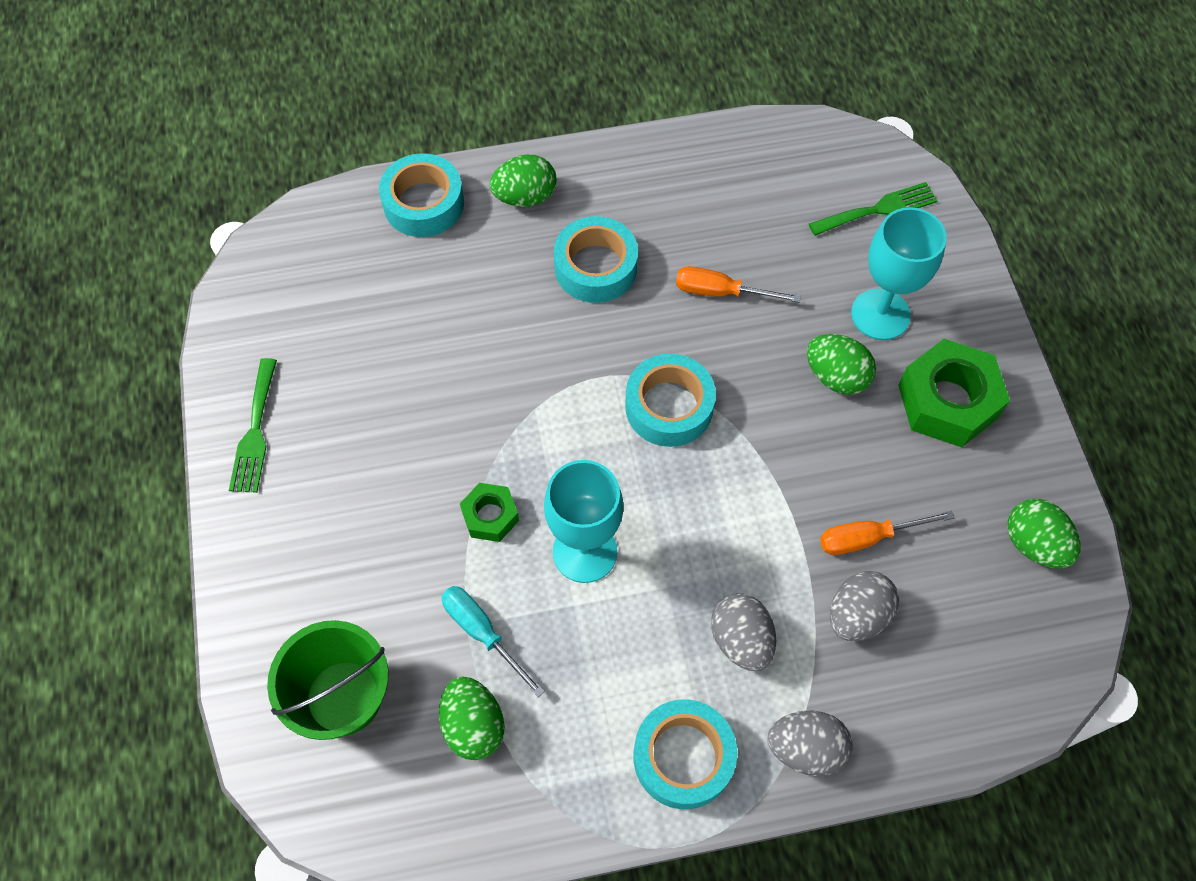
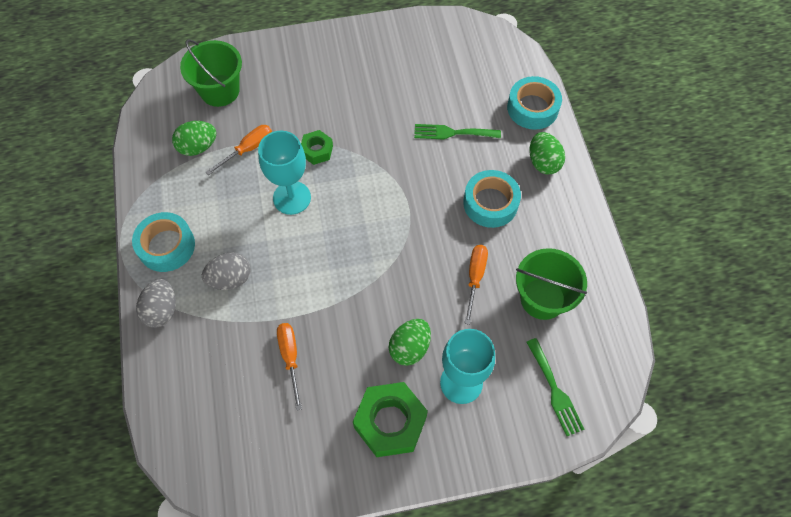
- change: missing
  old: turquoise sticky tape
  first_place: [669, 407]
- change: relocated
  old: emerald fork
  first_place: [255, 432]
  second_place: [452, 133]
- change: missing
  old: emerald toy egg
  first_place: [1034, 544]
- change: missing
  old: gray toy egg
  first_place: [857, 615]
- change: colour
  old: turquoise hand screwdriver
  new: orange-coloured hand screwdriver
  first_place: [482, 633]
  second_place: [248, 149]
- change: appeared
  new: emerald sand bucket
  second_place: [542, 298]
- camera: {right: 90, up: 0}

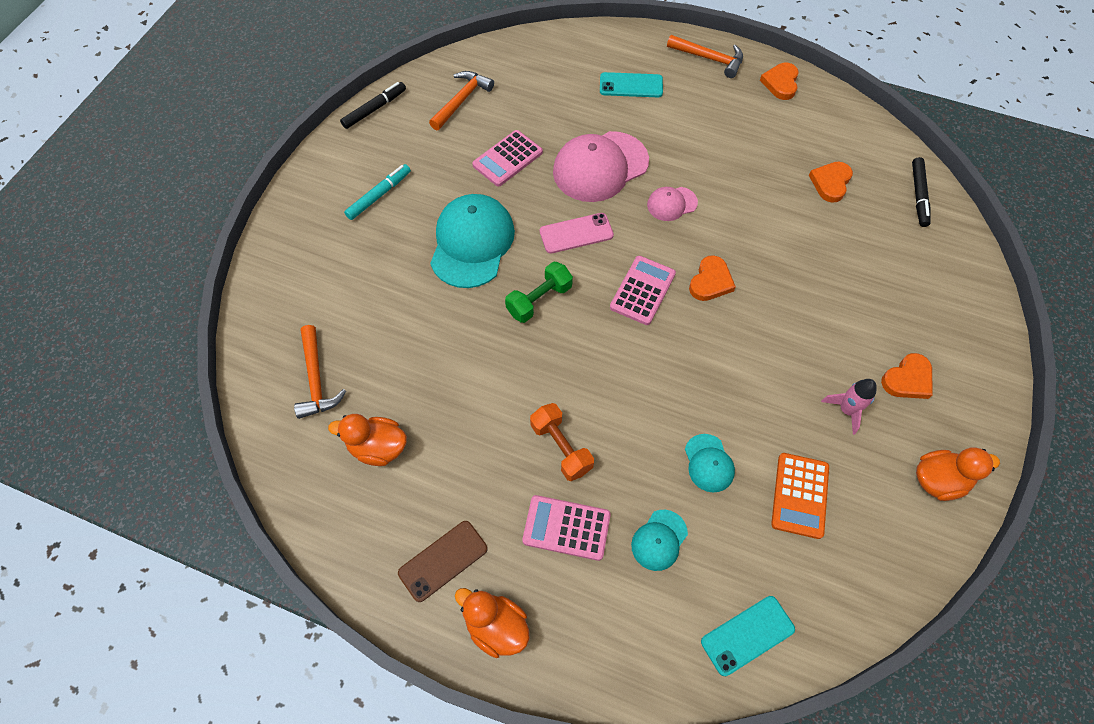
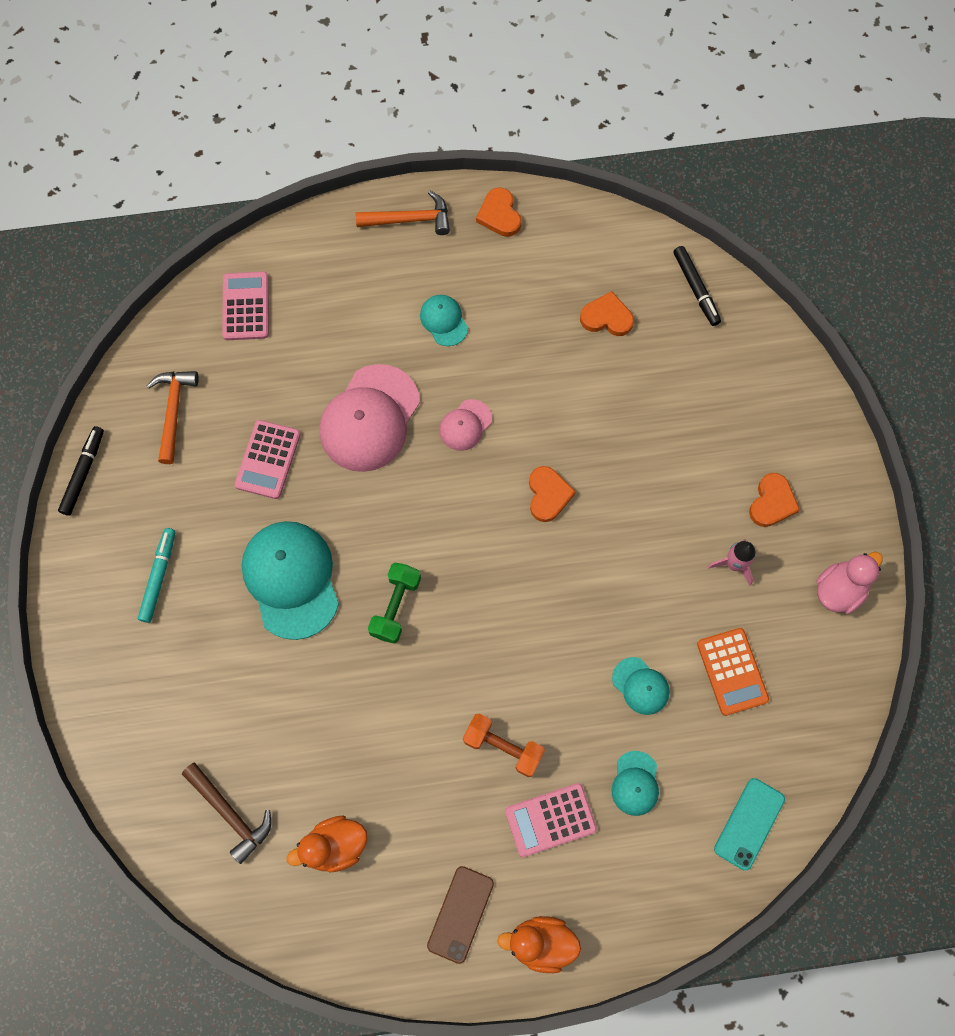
- change: missing
  old: turquoise phone
  first_place: [631, 85]
- change: spun
  old: orange-coloured love heart
  first_place: [830, 183]
  second_place: [607, 317]
  degrees: 105
- change: missing
  old: pink phone
  first_place: [576, 233]
- change: relocated
  old: pink pocket calculator
  first_place: [642, 290]
  second_place: [246, 306]
- change: colour
  old: orange-coloured claw hammer
  new: russet claw hammer
  first_place: [316, 380]
  second_place: [230, 814]
- change: colour
  old: orange-coloured duck
  new: pink duck
  first_place: [938, 480]
  second_place: [839, 590]
- change: appeared
  new: turquoise cap
  second_place: [444, 321]
- camera: {right: -30, up: 10}

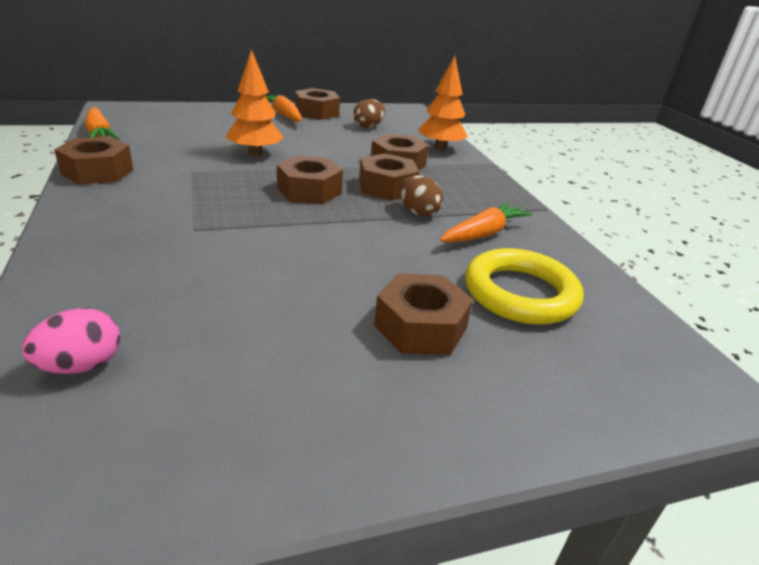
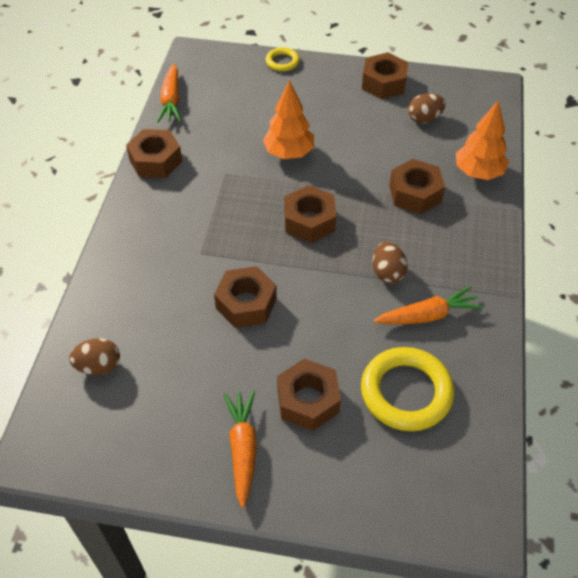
- change: relocated
  old: orange-coloured carrot
  first_place: [283, 115]
  second_place: [243, 448]
- change: relocated
  old: russet hexagon nut
  first_place: [387, 187]
  second_place: [246, 303]
- change: colour
  old: pink toy egg
  new: russet toy egg
  first_place: [81, 365]
  second_place: [99, 366]
- change: appeared
  new: yellow ring
  second_place: [282, 62]
- camera: {right: 30, up: 20}

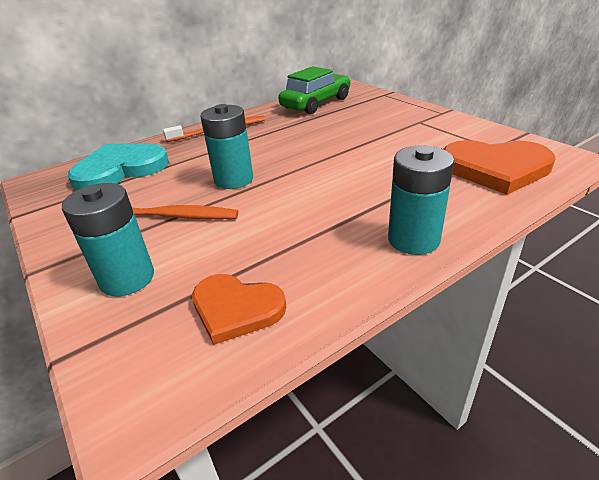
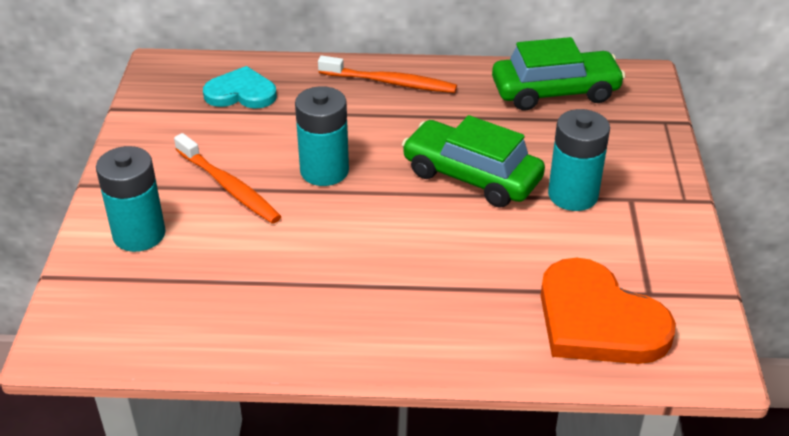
- change: size
  old: turquoise love heart
  first_place: [120, 169]
  second_place: [241, 93]
  factor: 0.64
- change: relocated
  old: turquoise AA battery
  first_place: [413, 239]
  second_place: [573, 195]
- change: missing
  old: orange-coloured love heart
  first_place: [236, 309]
- change: appeared
  new: emerald car
  second_place: [471, 176]
- camera: {right: 35, up: 5}

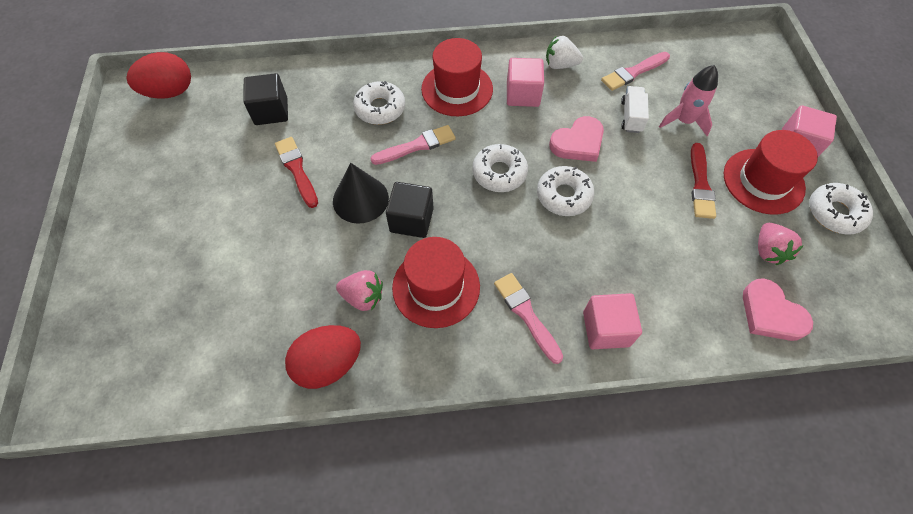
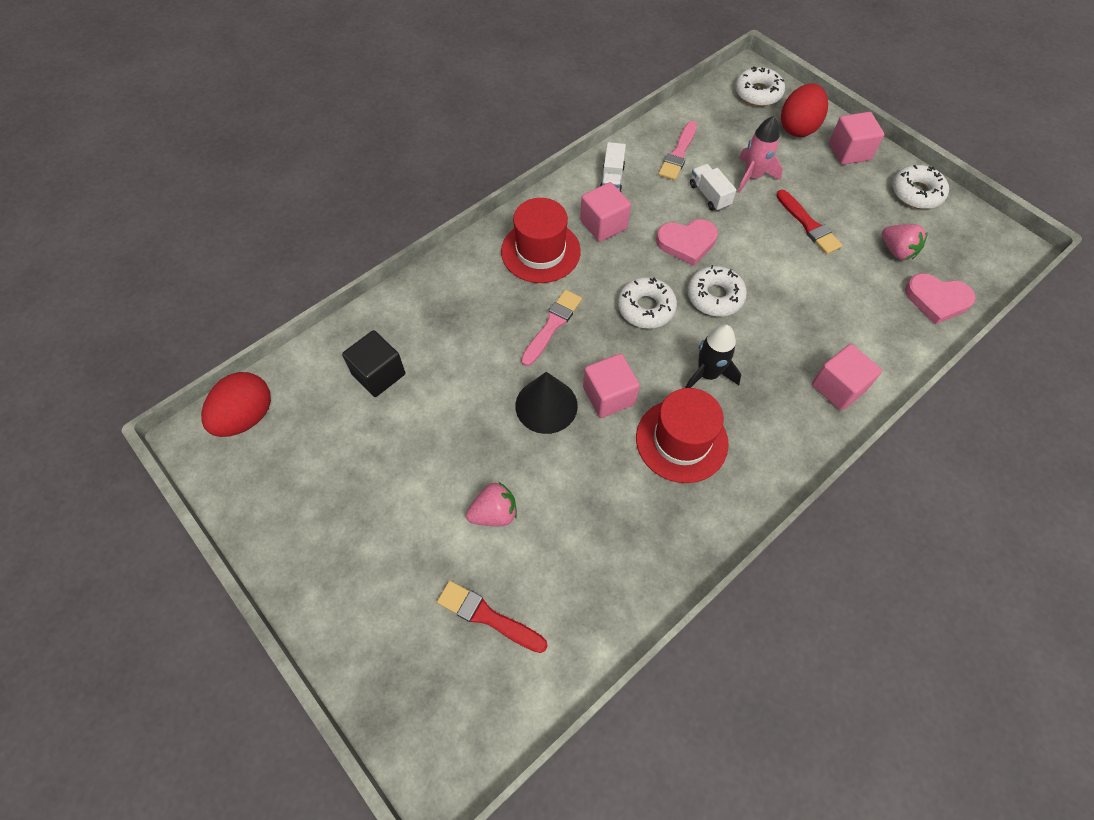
- change: exchanged
  old: pure white berry
  new: pure white toy truck
  first_place: [560, 65]
  second_place: [612, 179]
- change: relocated
  old: pure white donut
  first_place: [380, 108]
  second_place: [758, 93]
- change: spun
  old: pink love heart
  first_place: [578, 143]
  second_place: [686, 243]
  degrees: 60
- change: missing
  old: crimson hat
  first_place: [763, 181]
- change: relocated
  old: crimson brush
  first_place: [297, 170]
  second_place: [488, 616]
- change: colour
  old: jet-black block
  new: pink block
  first_place: [411, 220]
  second_place: [609, 396]
- change: relocated
  old: pink berry
  first_place: [363, 297]
  second_place: [494, 513]
- change: missing
  old: pink brush
  first_place: [526, 314]
- change: relocated
  old: crimson toy egg
  first_place: [329, 364]
  second_place: [798, 127]
- change: appeared
  new: jet-black toy rocket
  second_place: [707, 374]
- camera: {right: -35, up: 0}

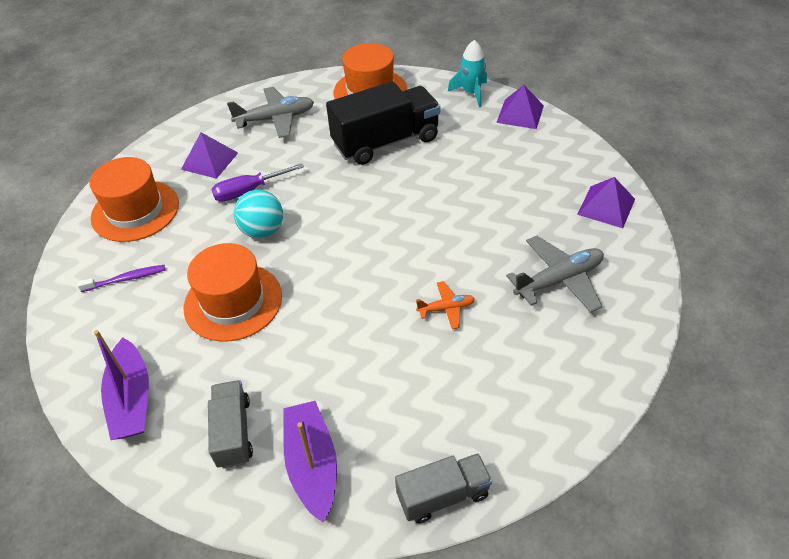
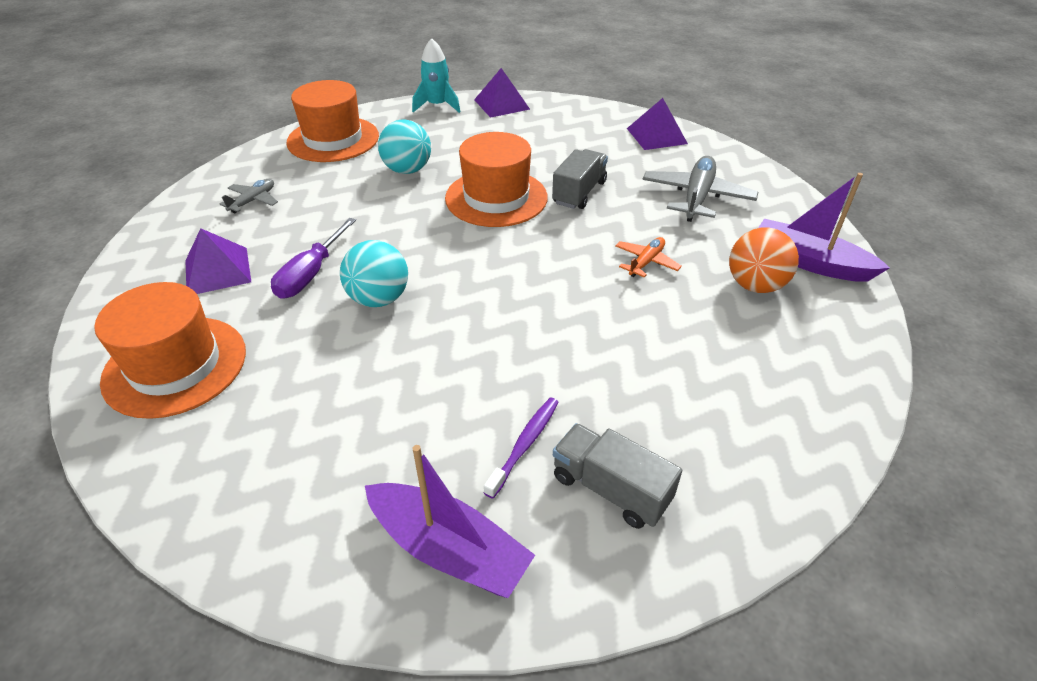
- change: exchanged
  old: jet-black toy truck
  new: turquoise sphere
  first_place: [386, 142]
  second_place: [407, 170]
- change: size
  old: gray aeroplane
  first_place: [275, 119]
  second_place: [253, 201]
  factor: 0.55
- change: relocated
  old: orange-coloured hat
  first_place: [233, 302]
  second_place: [496, 198]
- change: relocated
  old: purple toothbrush
  first_place: [126, 279]
  second_place: [524, 444]
- change: relocated
  old: purple sailboat
  first_place: [312, 464]
  second_place: [809, 262]
- change: relocated
  old: gray toy truck
  first_place: [443, 495]
  second_place: [579, 193]
- change: appeared
  new: orange-coloured sphere
  second_place: [755, 285]
- camera: {right: -45, up: -5}

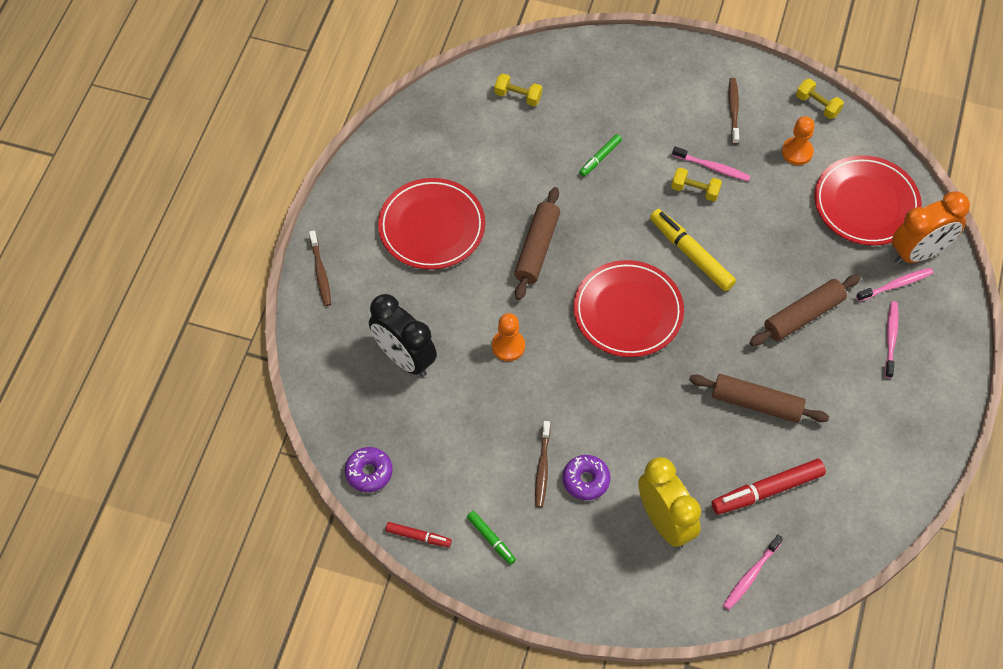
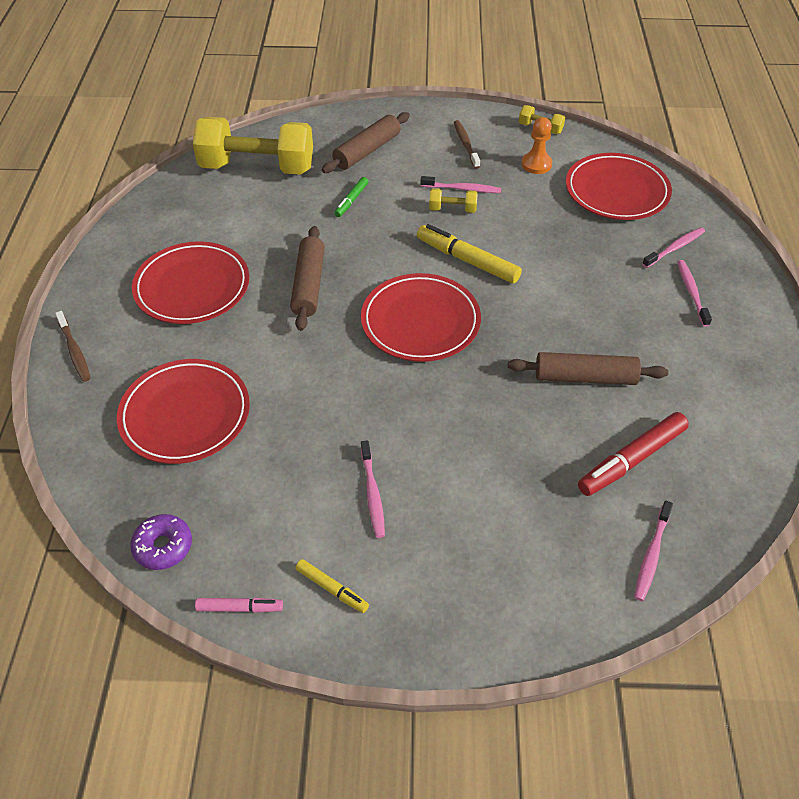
- change: size
  old: yellow dumbbell
  first_place: [518, 96]
  second_place: [257, 167]
  factor: 2.44
- change: missing
  old: orange-coloured bedside clock
  first_place: [919, 253]
- change: relocated
  old: russet dough roller
  first_place: [803, 315]
  second_place: [367, 151]
- change: exchanged
  old: jet-black bedside clock
  new: crimson flat dish
  first_place: [404, 358]
  second_place: [185, 414]
- change: missing
  old: orange-coloured pawn
  first_place: [508, 346]
- change: colour
  old: russet toothbrush
  new: pink toothbrush
  first_place: [542, 468]
  second_place: [372, 493]
- change: missing
  old: purple donut
  first_place: [586, 480]
- change: missing
  old: yellow bedside clock
  first_place: [665, 522]
- change: colour
  old: emerald felt pen
  new: yellow felt pen
  first_place: [491, 539]
  second_place: [332, 589]
- change: colour
  old: crimson felt pen
  new: pink felt pen
  first_place: [418, 537]
  second_place: [239, 608]
- camera: {right: -15, up: -10}

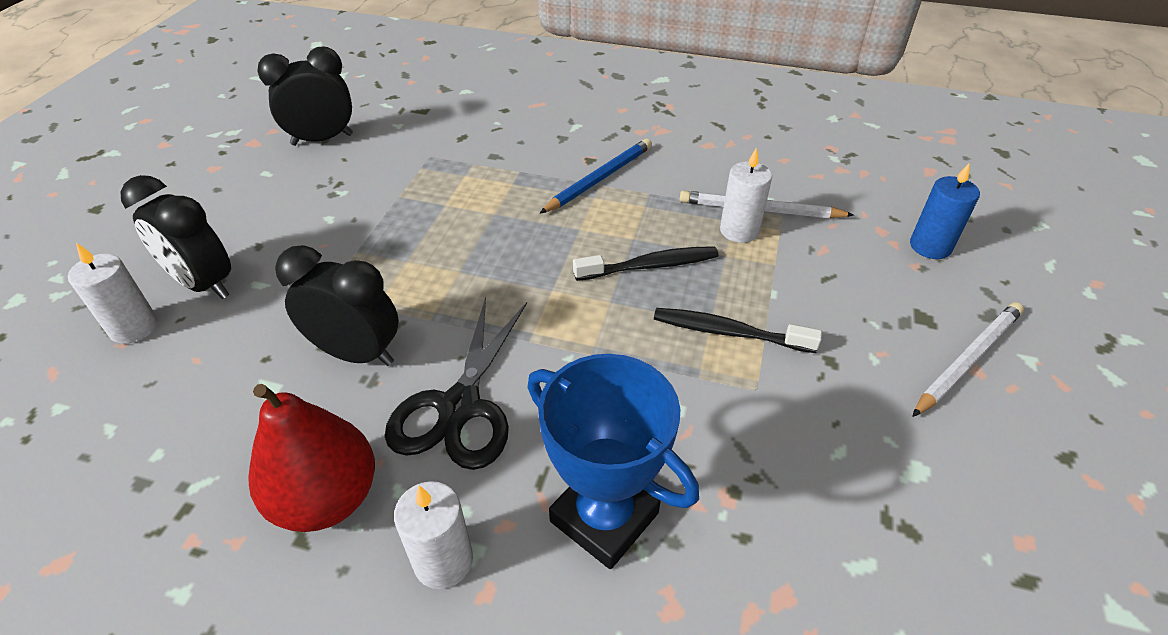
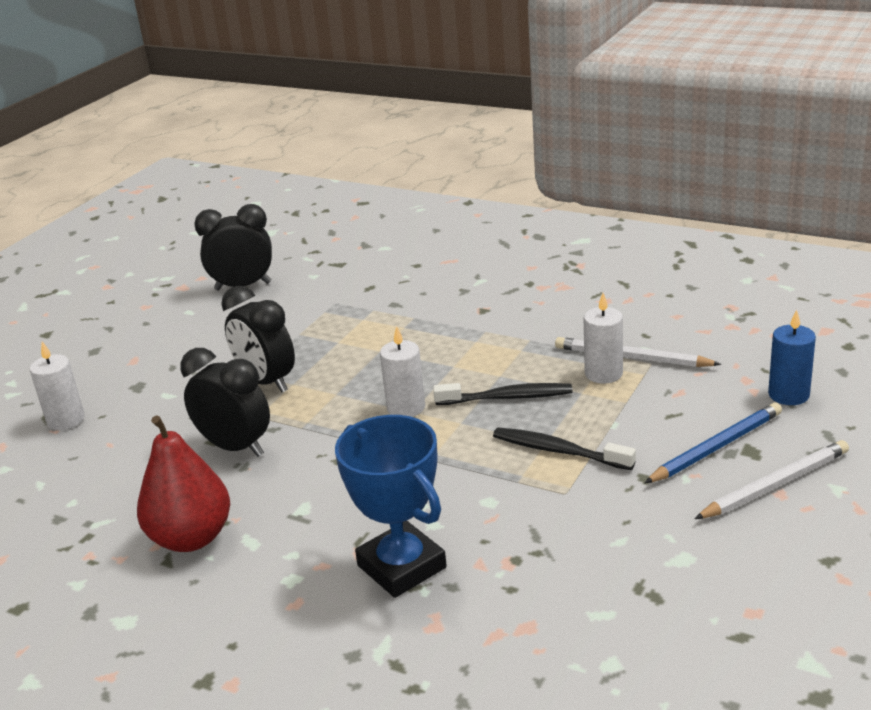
- change: relocated
  old: blue pencil
  first_place: [599, 179]
  second_place: [716, 447]
- change: relocated
  old: jet-black bedside clock
  first_place: [204, 284]
  second_place: [266, 382]
- change: missing
  old: jet-black pair of scissors
  first_place: [460, 407]
- change: relocated
  old: pure white candle
  first_place: [443, 561]
  second_place: [406, 408]
- camera: {right: 15, up: -15}

